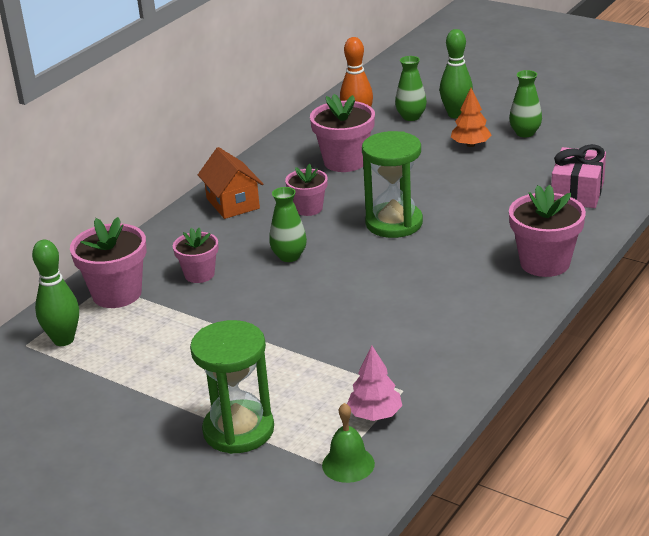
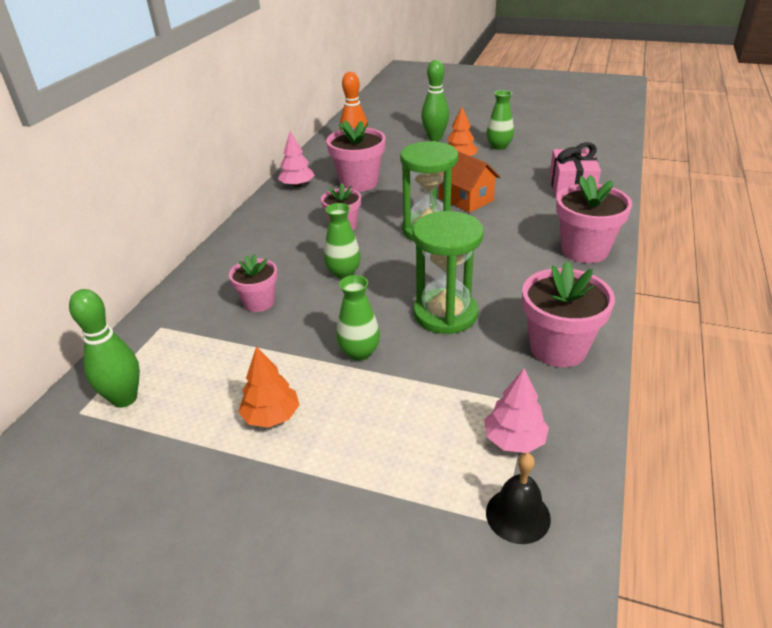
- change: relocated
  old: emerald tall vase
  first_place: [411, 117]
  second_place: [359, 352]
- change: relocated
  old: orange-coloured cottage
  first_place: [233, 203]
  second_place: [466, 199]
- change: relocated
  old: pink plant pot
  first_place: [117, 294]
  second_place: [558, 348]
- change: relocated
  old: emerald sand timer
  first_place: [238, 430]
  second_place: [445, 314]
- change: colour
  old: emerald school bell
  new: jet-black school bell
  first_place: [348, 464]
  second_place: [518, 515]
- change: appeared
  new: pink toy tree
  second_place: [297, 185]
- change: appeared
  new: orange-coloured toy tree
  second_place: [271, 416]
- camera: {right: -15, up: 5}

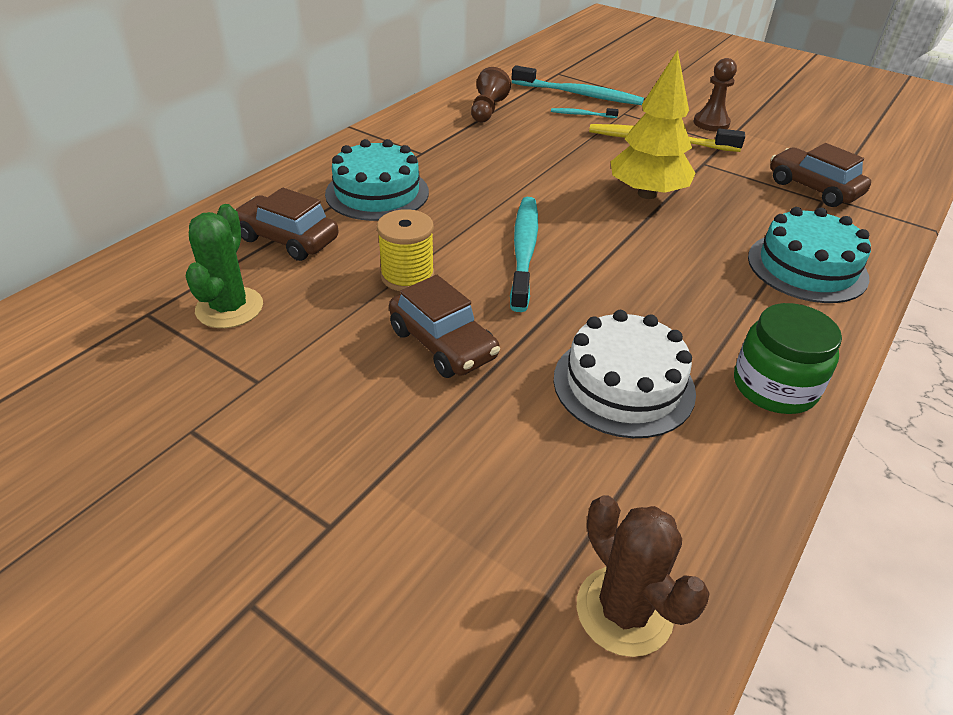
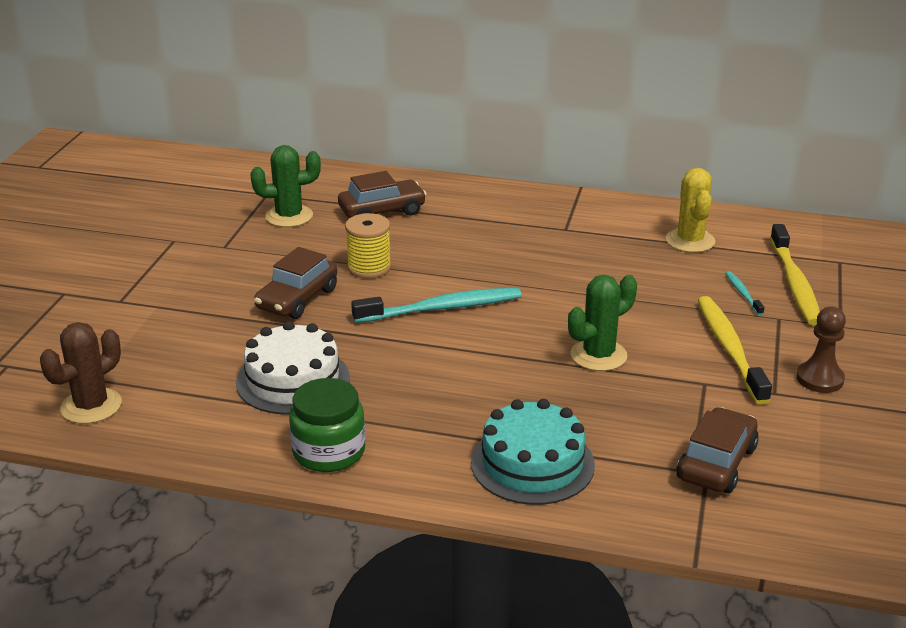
- change: exchanged
  old: yellow toy tree
  new: emerald saguaro cactus
  first_place: [647, 194]
  second_place: [598, 355]
- change: colour
  old: turquoise toothbrush
  new: yellow toothbrush
  first_place: [579, 94]
  second_place: [794, 283]
- change: exchanged
  old: russet pawn
  new: yellow saguaro cactus
  first_place: [487, 110]
  second_place: [690, 241]
- change: missing
  old: turquoise layer cake
  first_place: [377, 193]
- change: spun
  old: russet car
  first_place: [287, 239]
  second_place: [382, 211]
  degrees: 60
- camera: {right: 70, up: -10}

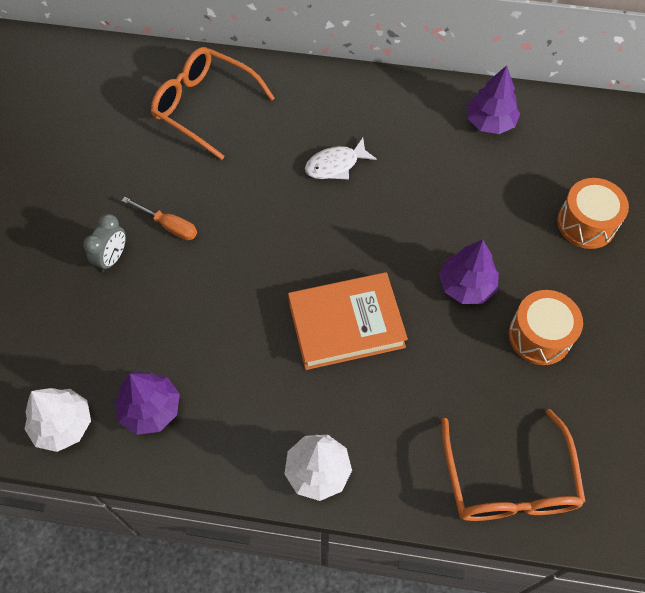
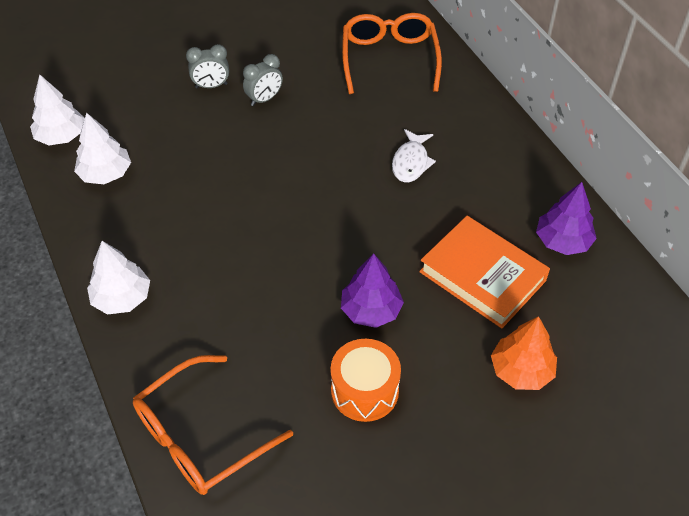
- change: spun
  old: pure white fish
  first_place: [335, 165]
  second_place: [411, 162]
  degrees: -105
- change: exchanged
  old: orange-coloured snare drum
  new: orange-coloured toy tree
  first_place: [586, 223]
  second_place: [521, 370]
- change: exchanged
  old: orange-coloured hand screwdriver
  new: gray bedside clock
  first_place: [169, 226]
  second_place: [264, 99]
- change: relocated
  old: orange-coloured hardback
  first_place: [346, 324]
  second_place: [482, 276]
- change: colour
  old: purple toy tree
  new: pure white toy tree
  first_place: [150, 409]
  second_place: [105, 174]
- camera: {right: 55, up: -10}

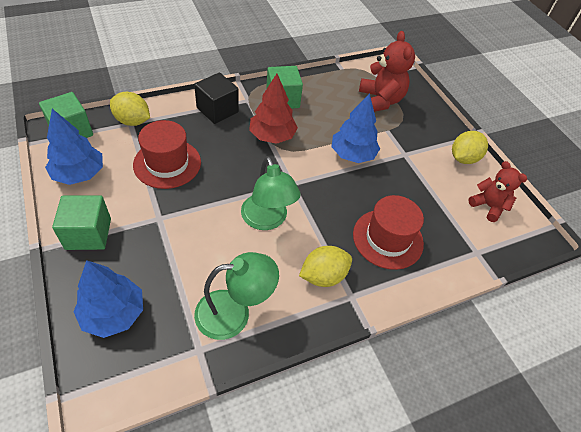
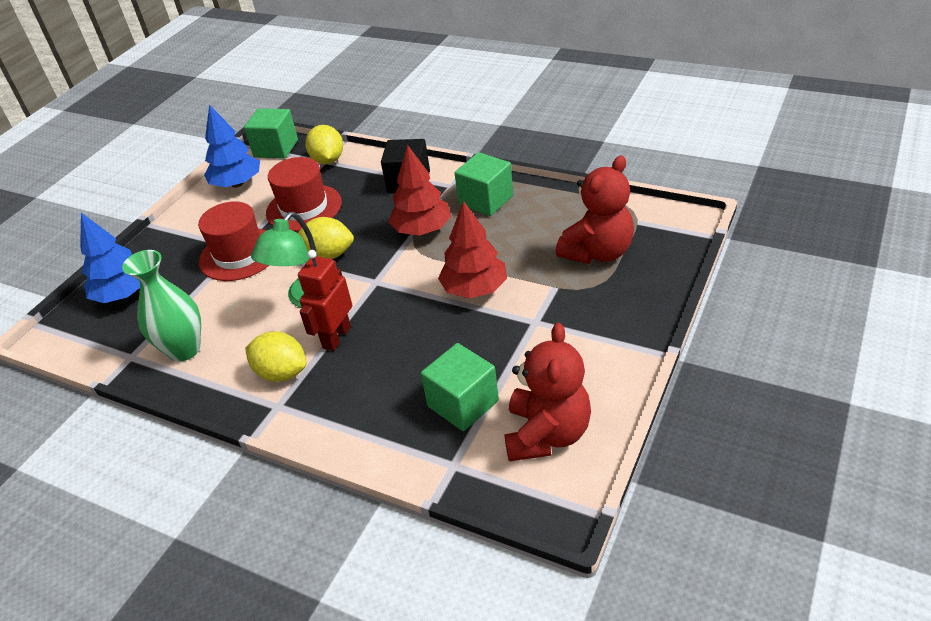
- change: colour
  old: blue toy tree
  new: crimson toy tree
  first_place: [352, 154]
  second_place: [474, 289]
- change: relocated
  old: yellow lemon
  first_place: [463, 158]
  second_place: [328, 255]
- change: size
  old: crimson stuffed bear
  first_place: [488, 206]
  second_place: [547, 434]
  factor: 1.53
- change: relocated
  old: emerald block
  first_place: [88, 234]
  second_place: [463, 403]
- change: relocated
  old: crimson hat
  first_place: [387, 238]
  second_place: [239, 254]
- change: exchanged
  old: emerald lamp
  new: emerald tall vase
  first_place: [234, 313]
  second_place: [184, 349]
- change: appeared
  new: crimson toy robot
  second_place: [336, 337]
- camera: {right: 60, up: -10}

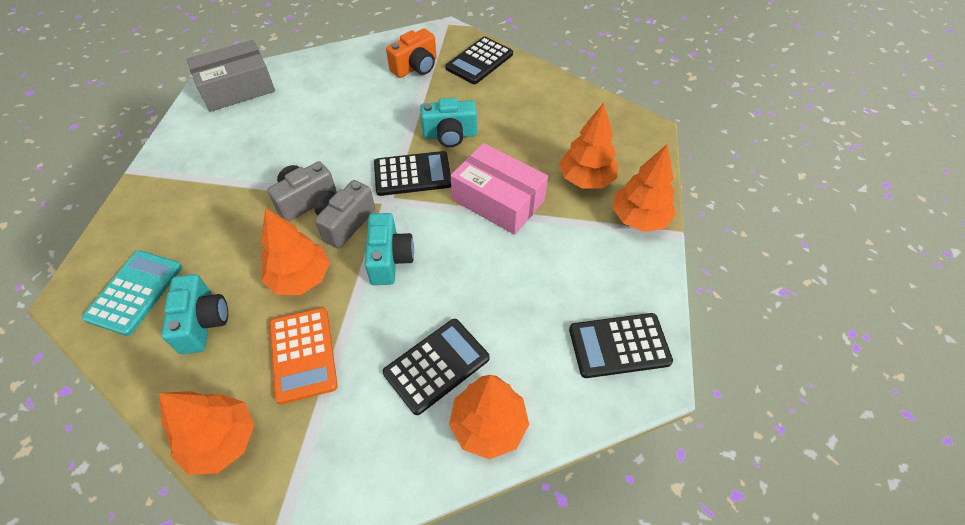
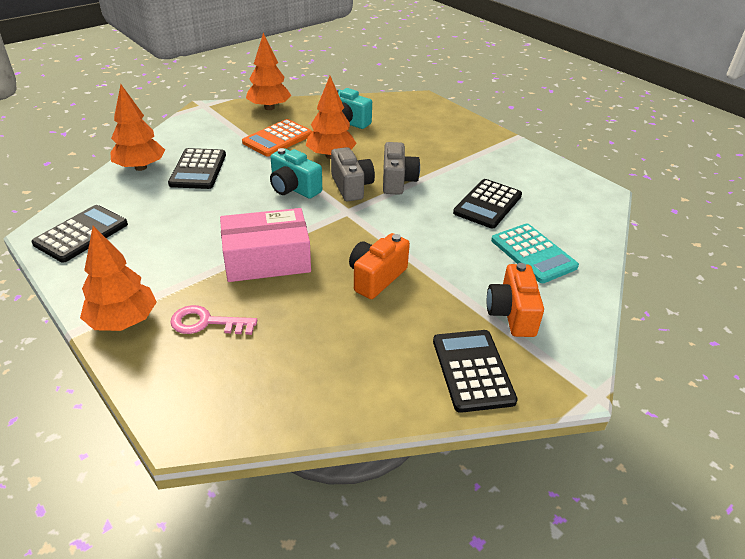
- change: missing
  old: gray box
  first_place: [237, 88]
- change: colour
  old: turquoise camera
  new: orange-coloured camera
  first_place: [450, 135]
  second_place: [376, 277]
- change: exchanged
  old: orange-coloured toy tree
  new: pink latchkey
  first_place: [586, 179]
  second_place: [207, 323]
- change: relocated
  old: jet-black pocket calculator
  first_place: [412, 174]
  second_place: [487, 204]
- change: relocated
  old: turquoise pocket calculator
  first_place: [135, 292]
  second_place: [533, 253]
- change: spun
  old: orange-coloured pocket calculator
  first_place: [303, 354]
  second_place: [278, 139]
  degrees: -75
- camera: {right: 130, up: -15}

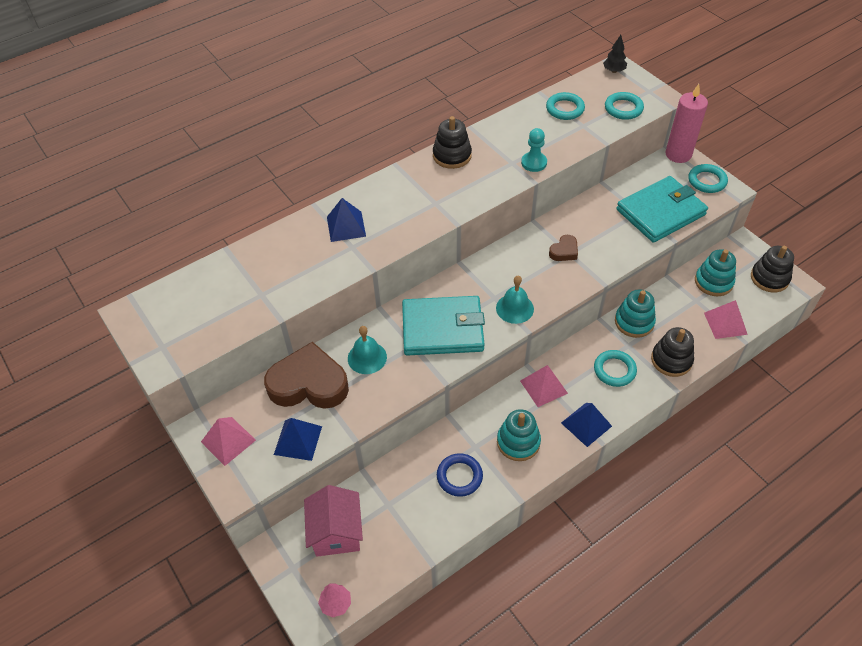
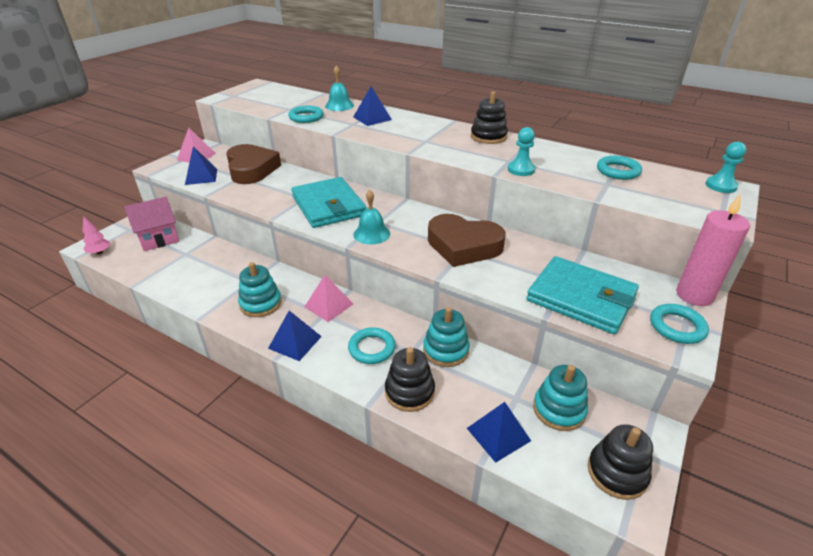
- change: exchanged
  old: jet-black toy tree
  new: turquoise pawn
  first_place: [614, 71]
  second_place: [720, 186]
- change: relocated
  old: turquoise ring
  first_place: [623, 108]
  second_place: [306, 117]
- change: size
  old: russet love heart
  first_place: [564, 251]
  second_place: [463, 246]
  factor: 2.19
- change: colour
  old: pink pyramid
  new: blue pyramid
  first_place: [725, 323]
  second_place: [498, 434]
- change: relocated
  old: turquoise school bell
  first_place: [367, 357]
  second_place: [339, 105]
- change: missing
  old: blue ring
  first_place: [459, 476]
- camera: {right: 65, up: -15}

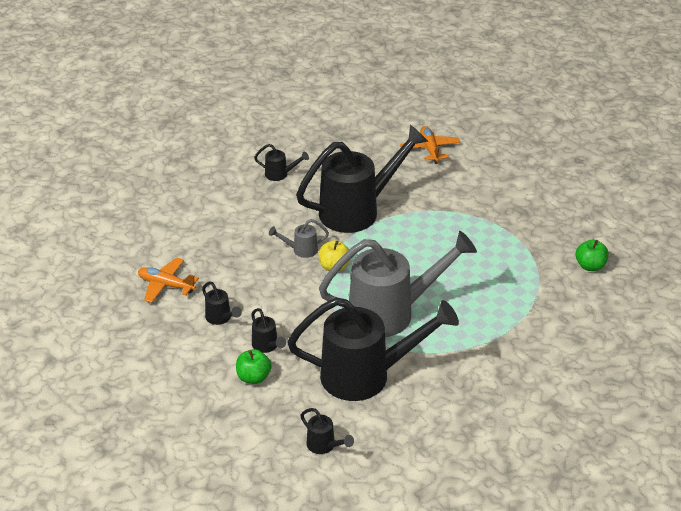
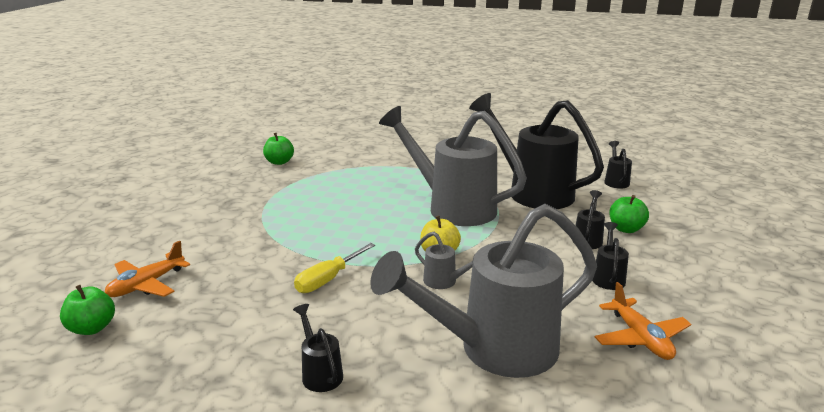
- change: exchanged
  old: jet-black sprinkling can
  new: yellow hand screwdriver
  first_place: [358, 210]
  second_place: [328, 279]
- change: appeared
  new: gray sprinkling can
  second_place: [493, 350]
- change: appeared
  new: emerald apple
  second_place: [92, 328]
- camera: {right: -130, up: -15}

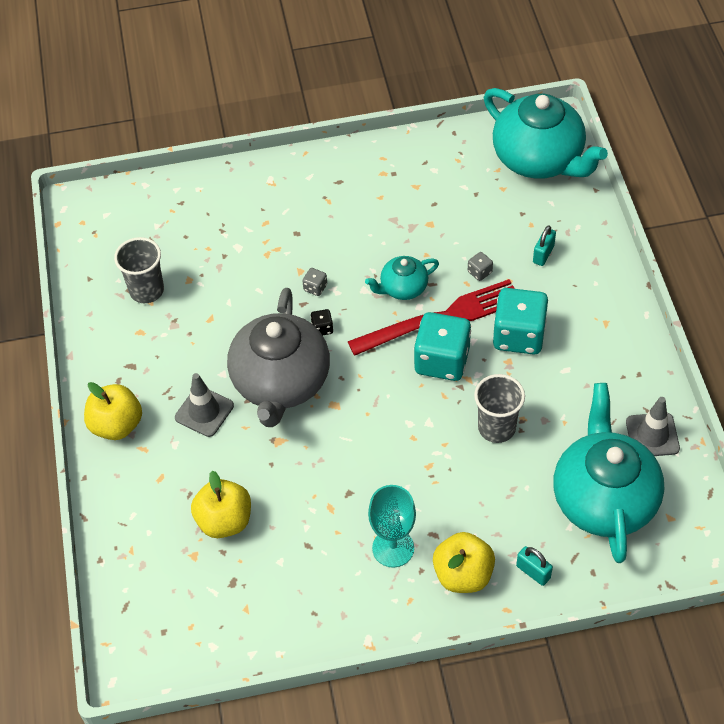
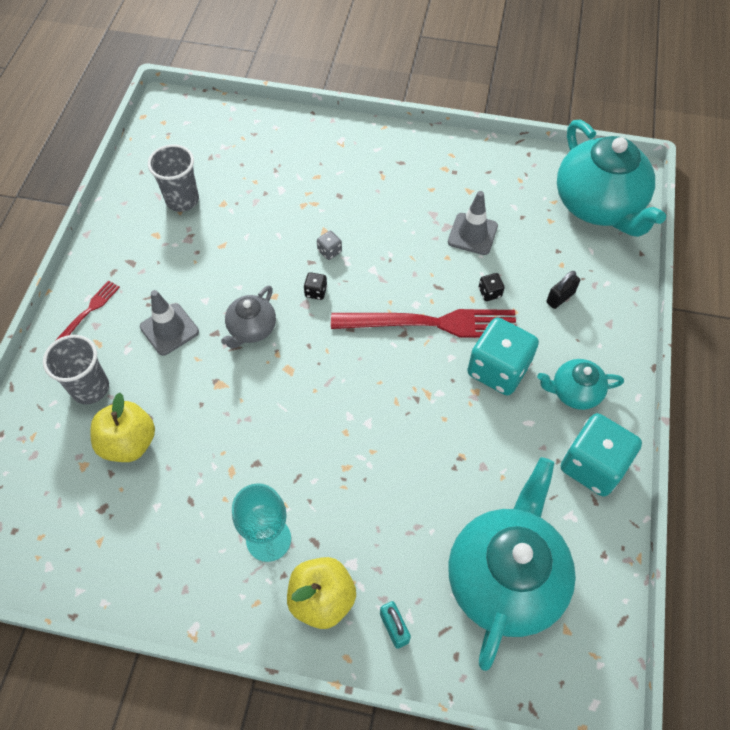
- change: colour
  old: turquoise lock
  new: jet-black lock
  first_place: [543, 254]
  second_place: [560, 298]
- change: colour
  old: gray die
  new: jet-black die
  first_place: [479, 272]
  second_place: [489, 292]
- change: relocated
  old: turquoise china teapot
  first_place: [403, 288]
  second_place: [574, 392]
- change: size
  old: gray china teapot
  first_place: [281, 383]
  second_place: [251, 329]
  factor: 0.49
- change: relocated
  old: turquoise die
  first_place: [442, 361]
  second_place: [593, 465]
- change: relocated
  old: gray cup
  first_place: [496, 428]
  second_place: [90, 388]
- change: exchanged
  old: yellow apple
  new: crimson fork
  first_place: [117, 425]
  second_place: [88, 312]
- change: relocated
  old: gray road cone
  first_place: [652, 435]
  second_place: [472, 234]
- camera: {right: 20, up: 5}

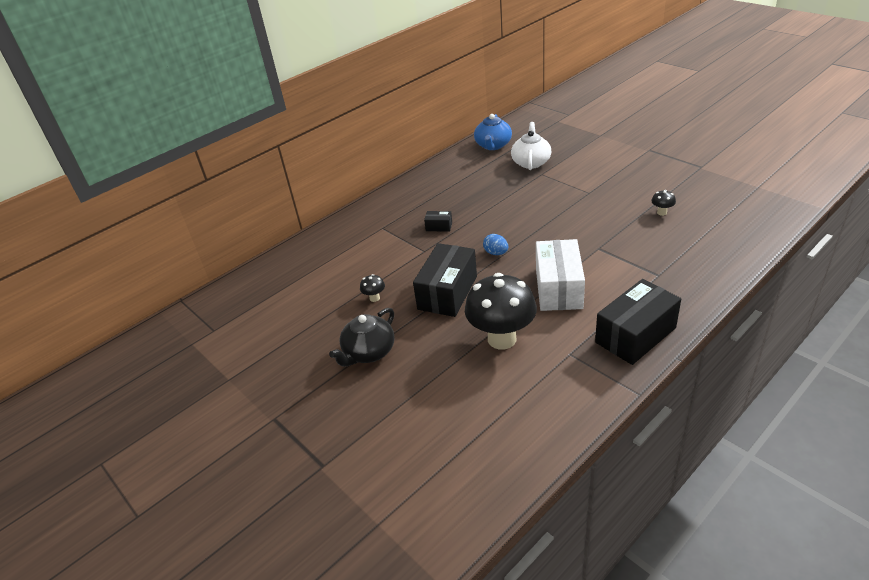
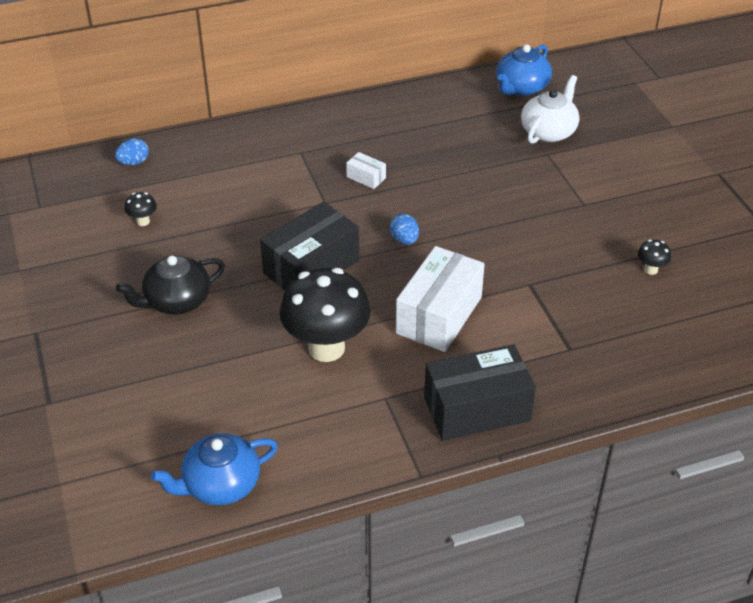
- change: colour
  old: jet-black box
  new: pure white box
  first_place: [439, 226]
  second_place: [366, 177]
- change: relocated
  old: jet-black fungus
  first_place: [374, 298]
  second_place: [143, 221]
- change: appeared
  new: blue toy egg
  second_place: [134, 162]
- change: appeared
  new: blue china teapot
  second_place: [220, 484]
- camera: {right: 20, up: 5}

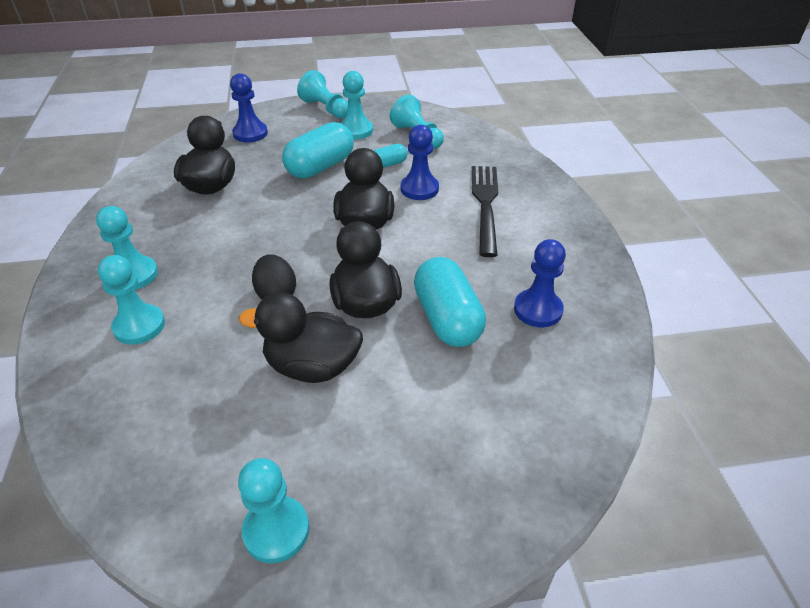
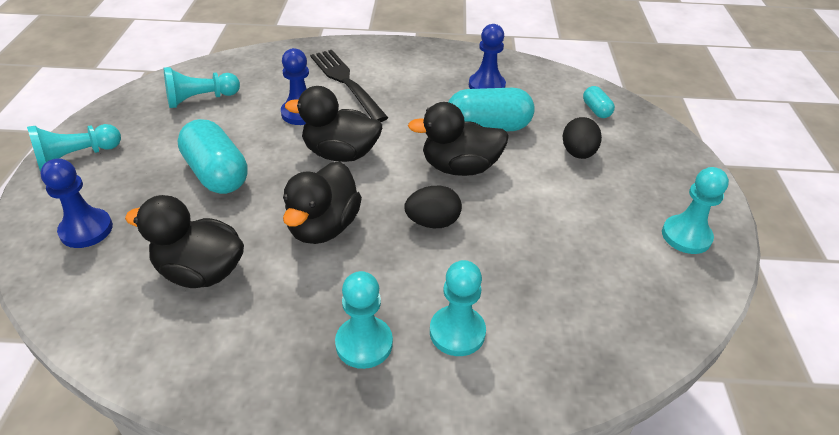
- change: missing
  old: turquoise pawn
  first_place: [356, 131]
- change: relocated
  old: turquoise capsule
  first_place: [389, 164]
  second_place: [596, 110]
- change: spun
  old: jet-black fork
  first_place: [485, 205]
  second_place: [346, 82]
  degrees: 45
- change: relocated
  old: jet-black duck
  first_place: [312, 366]
  second_place: [323, 227]
- change: appeared
  new: jet-black toy egg
  second_place: [578, 153]
- camera: {right: -80, up: 0}

